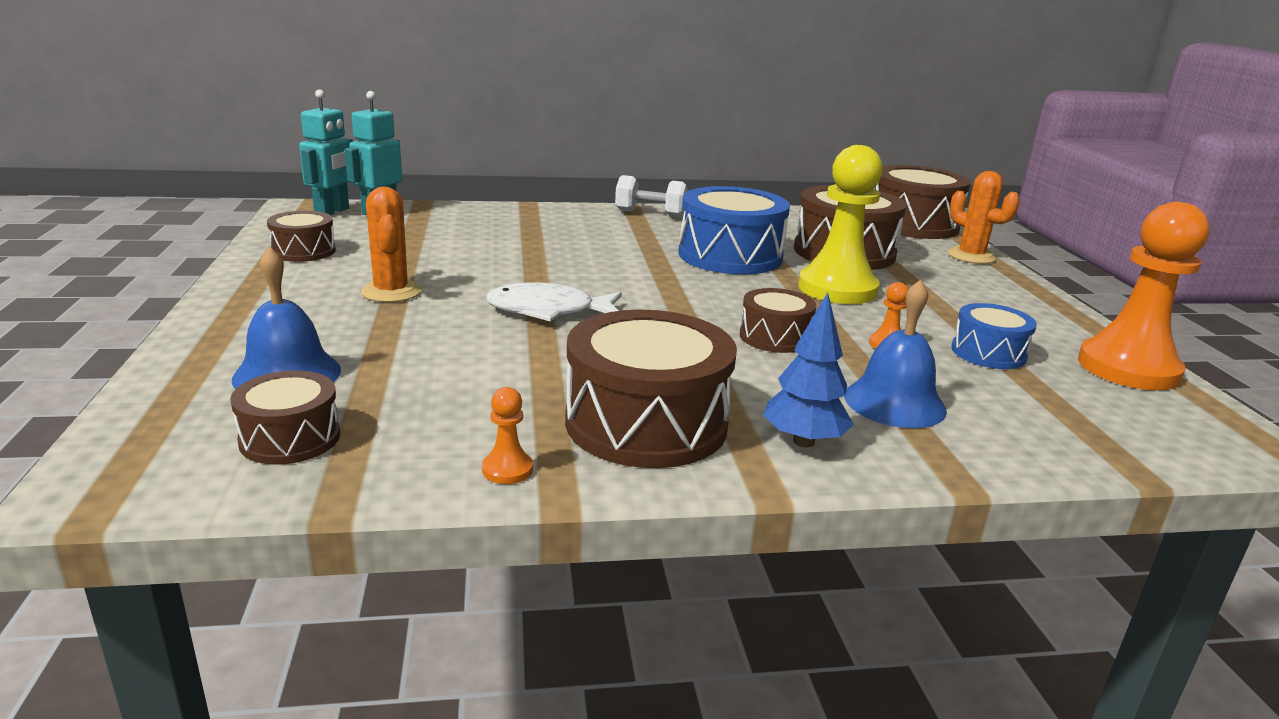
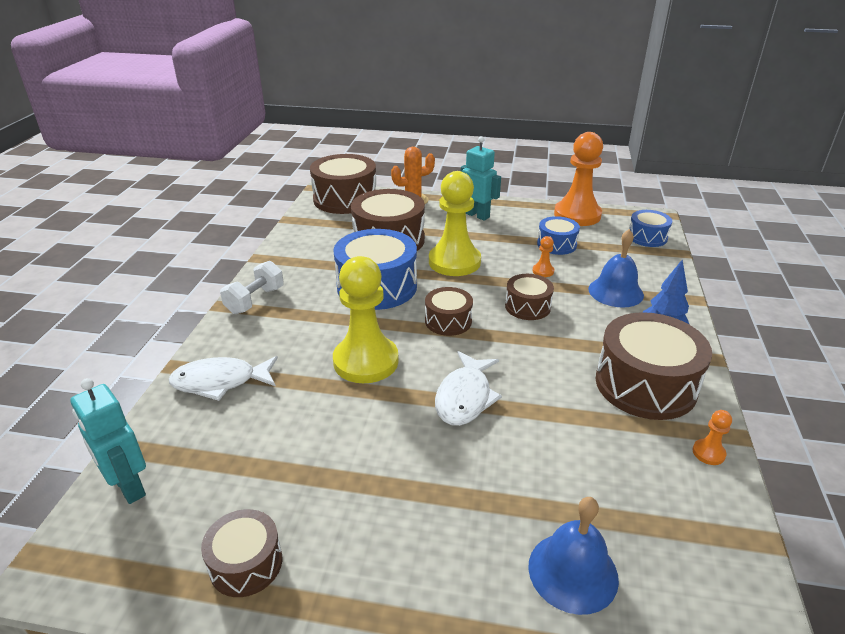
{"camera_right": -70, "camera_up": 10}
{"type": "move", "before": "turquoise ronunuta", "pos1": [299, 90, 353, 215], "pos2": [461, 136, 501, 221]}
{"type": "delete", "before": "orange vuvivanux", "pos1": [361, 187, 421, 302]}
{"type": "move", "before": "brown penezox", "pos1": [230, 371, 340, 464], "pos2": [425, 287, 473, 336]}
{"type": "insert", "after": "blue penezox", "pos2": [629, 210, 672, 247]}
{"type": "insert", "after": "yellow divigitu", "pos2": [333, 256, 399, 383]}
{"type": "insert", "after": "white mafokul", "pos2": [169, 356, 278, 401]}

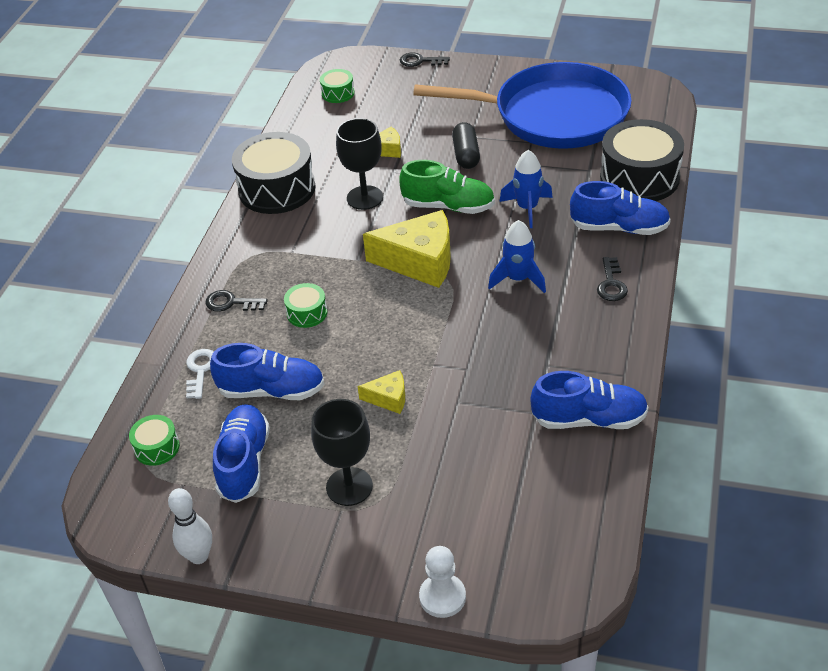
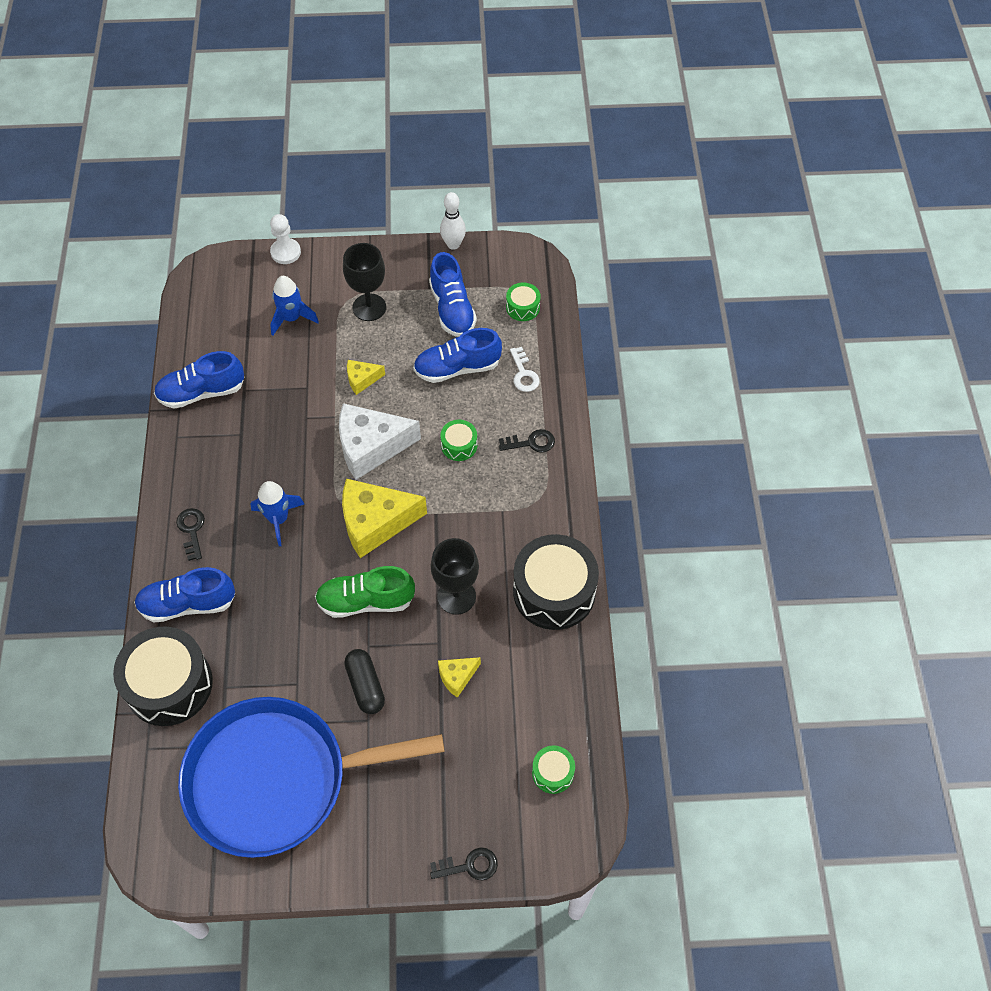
{"camera_right": 160, "camera_up": 15}
{"type": "move", "before": "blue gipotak", "pos1": [499, 150, 553, 228], "pos2": [270, 276, 319, 336]}
{"type": "insert", "after": "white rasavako", "pos2": [339, 403, 421, 480]}

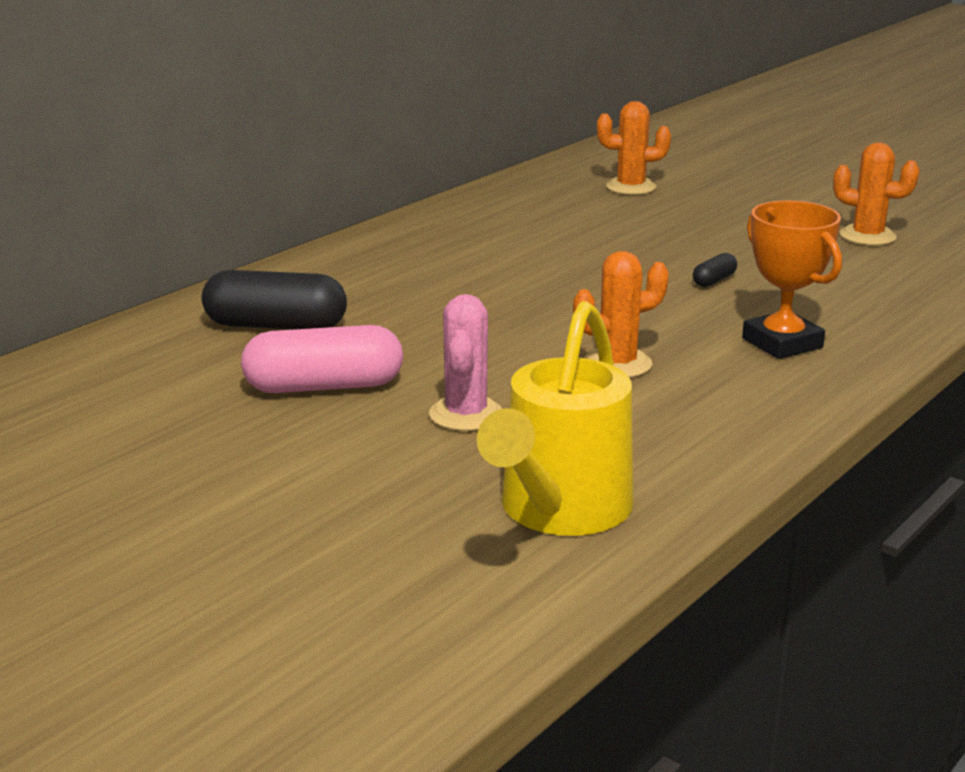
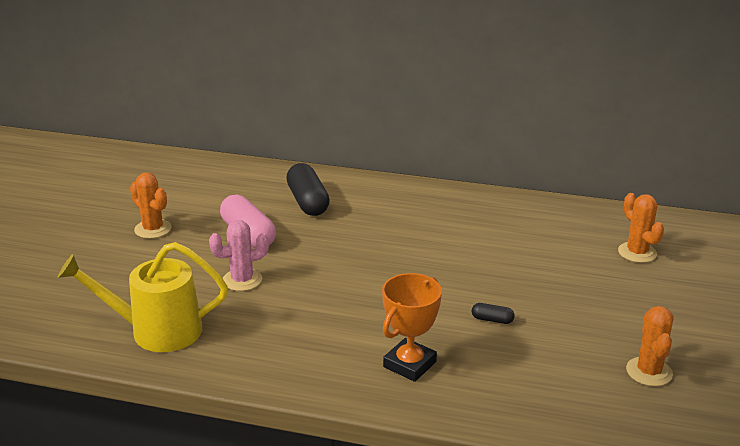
{"camera_right": 65, "camera_up": 5}
{"type": "move", "before": "orange vuvivanux", "pos1": [573, 251, 669, 378], "pos2": [130, 172, 171, 239]}

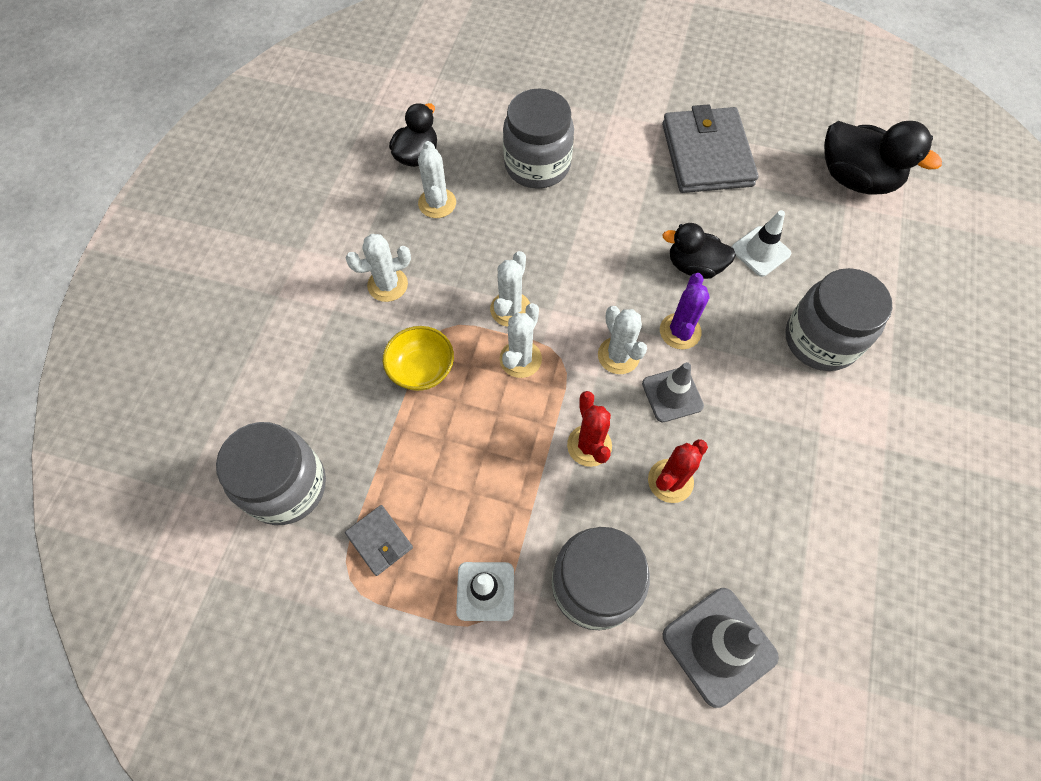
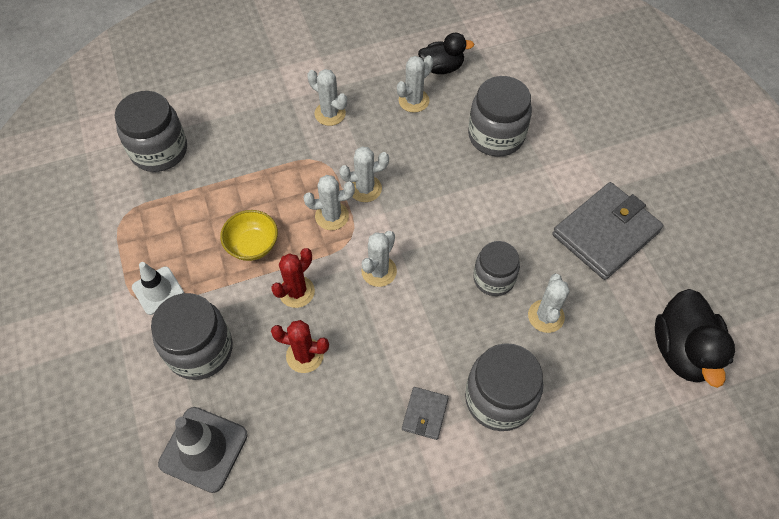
{"camera_right": 55, "camera_up": -5}
{"type": "replace", "before": "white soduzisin", "after": "white vuvivanux", "pos1": [732, 210, 791, 277], "pos2": [528, 274, 570, 333]}
{"type": "replace", "before": "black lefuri", "after": "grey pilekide", "pos1": [662, 223, 736, 279], "pos2": [473, 241, 520, 296]}
{"type": "delete", "before": "purple vuvivanux", "pos1": [660, 273, 710, 349]}
{"type": "move", "before": "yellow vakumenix", "pos1": [383, 326, 454, 391], "pos2": [220, 210, 278, 261]}
{"type": "delete", "before": "grey soduzisin", "pos1": [642, 362, 704, 422]}
{"type": "move", "before": "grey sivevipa", "pos1": [345, 505, 413, 576], "pos2": [402, 387, 449, 440]}

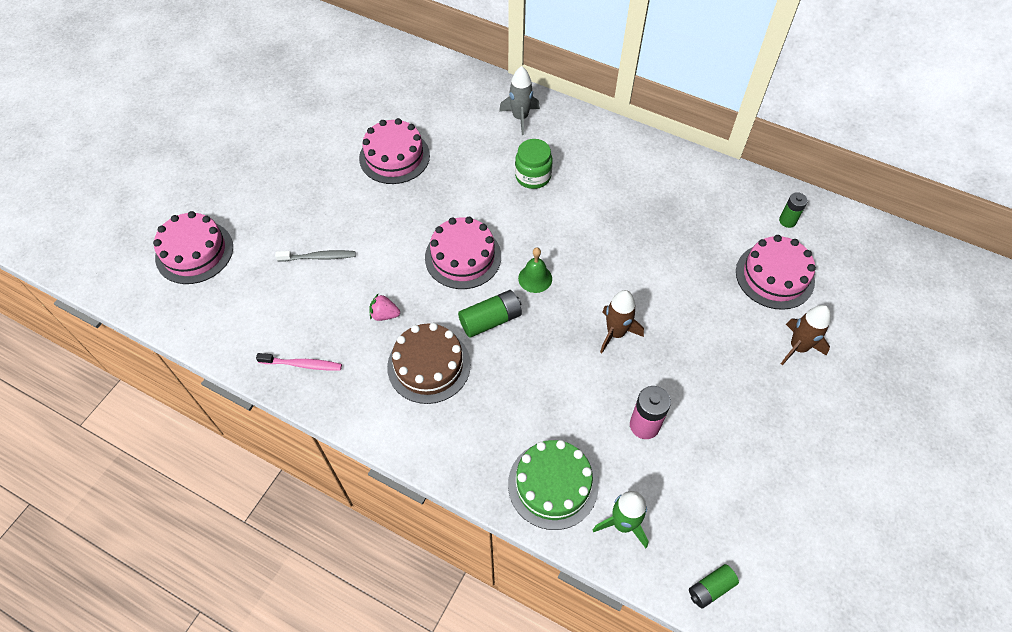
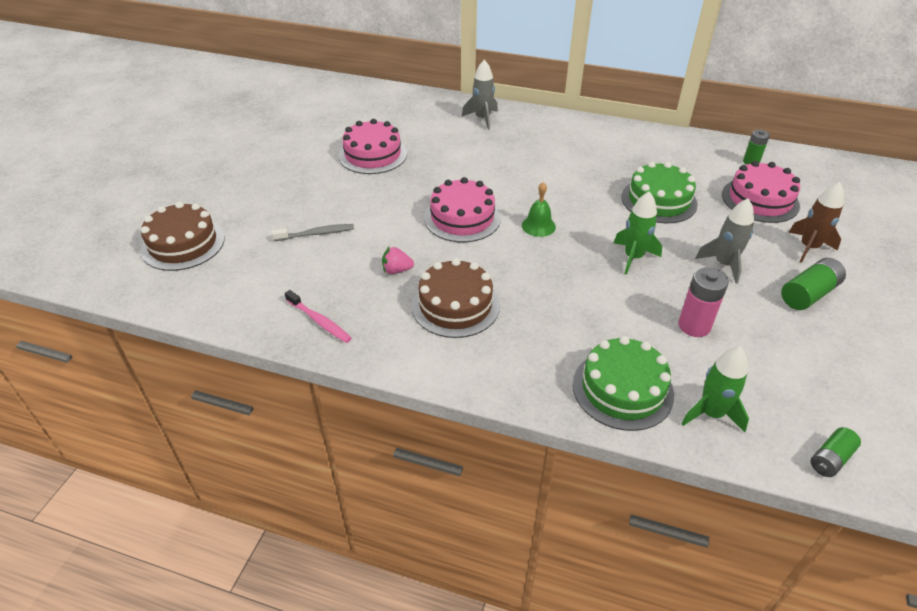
{"camera_right": -10, "camera_up": -15}
{"type": "delete", "before": "green pilekide", "pos1": [515, 139, 553, 189]}
{"type": "recolor", "before": "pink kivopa", "after": "brown kivopa", "pos1": [153, 211, 233, 284], "pos2": [141, 202, 225, 271]}
{"type": "move", "before": "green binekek", "pos1": [458, 290, 522, 338], "pos2": [781, 258, 846, 310]}
{"type": "recolor", "before": "brown gipotak", "after": "green gipotak", "pos1": [600, 290, 644, 353], "pos2": [614, 191, 662, 275]}
{"type": "rotate", "before": "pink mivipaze", "pos1": [256, 353, 342, 370], "pos2": [285, 290, 352, 343], "turn": 45}
{"type": "insert", "after": "green kivopa", "pos2": [621, 162, 698, 223]}
{"type": "insert", "after": "grey gipotak", "pos2": [695, 198, 754, 284]}

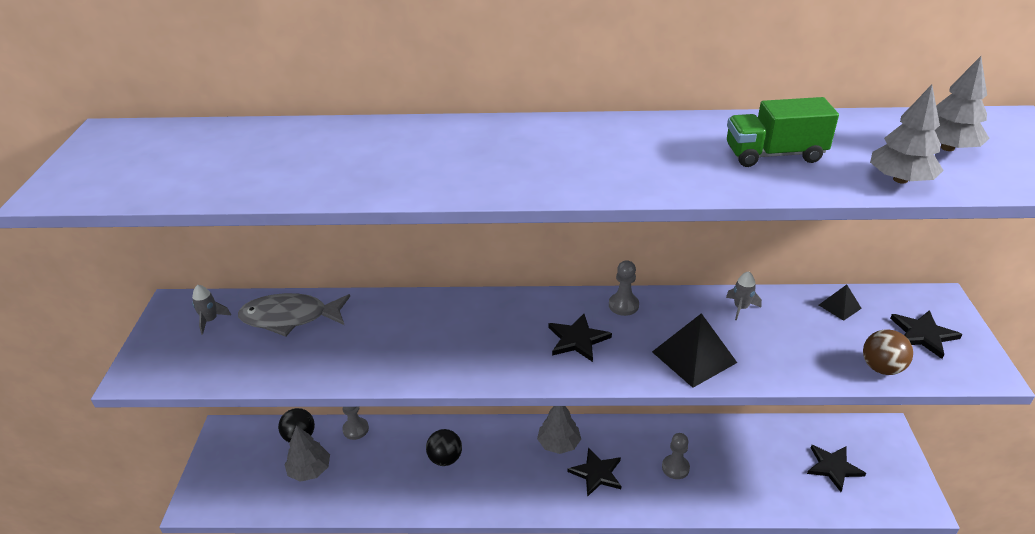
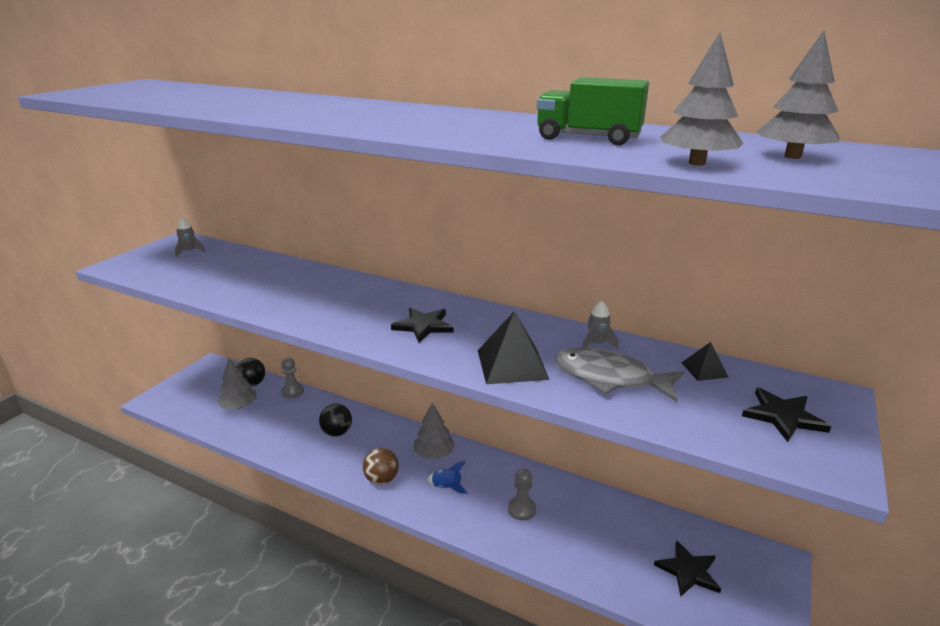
{"camera_right": 25, "camera_up": -10}
{"type": "delete", "before": "grey divigitu", "pos1": [609, 260, 639, 316]}
{"type": "move", "before": "grey mafokul", "pos1": [238, 293, 350, 337], "pos2": [555, 347, 684, 402]}
{"type": "move", "before": "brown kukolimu", "pos1": [863, 329, 913, 375], "pos2": [363, 448, 399, 485]}
{"type": "replace", "before": "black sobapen", "after": "blue gipotak", "pos1": [567, 447, 621, 497], "pos2": [427, 461, 468, 494]}

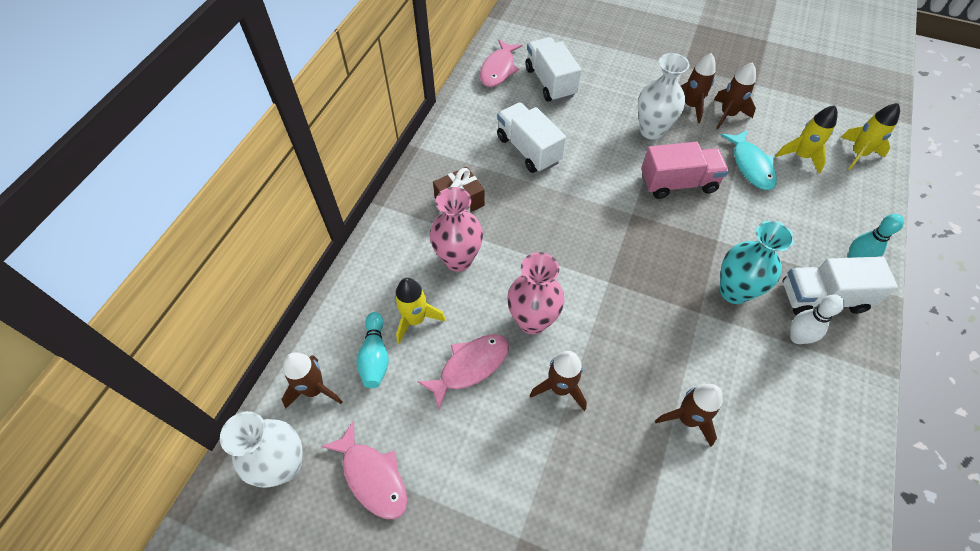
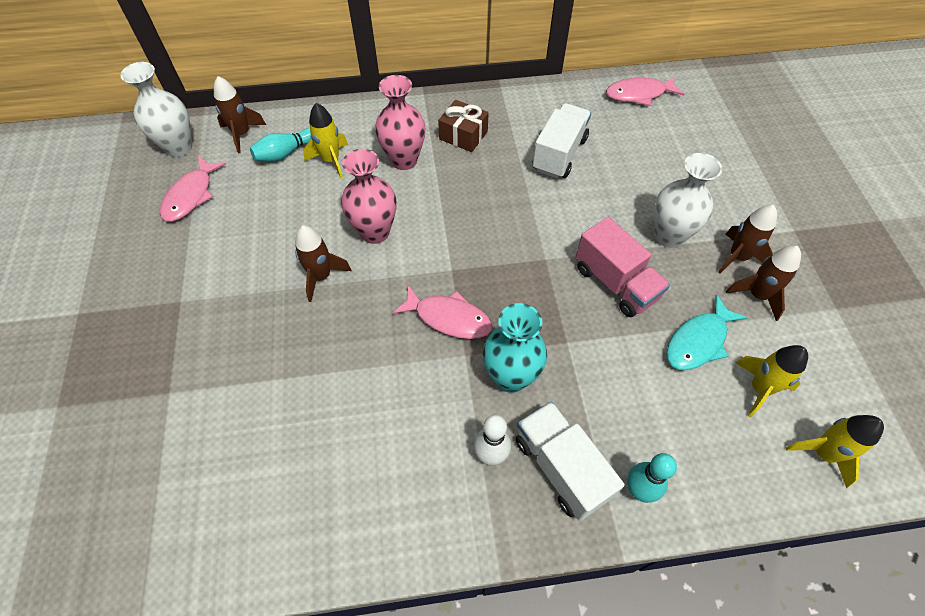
{"camera_right": 60, "camera_up": 0}
{"type": "delete", "before": "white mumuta", "pos1": [525, 37, 581, 102]}
{"type": "move", "before": "pink mafokul", "pos1": [417, 334, 509, 410], "pos2": [392, 285, 492, 339]}
{"type": "delete", "before": "brown gipotak", "pos1": [655, 384, 723, 447]}

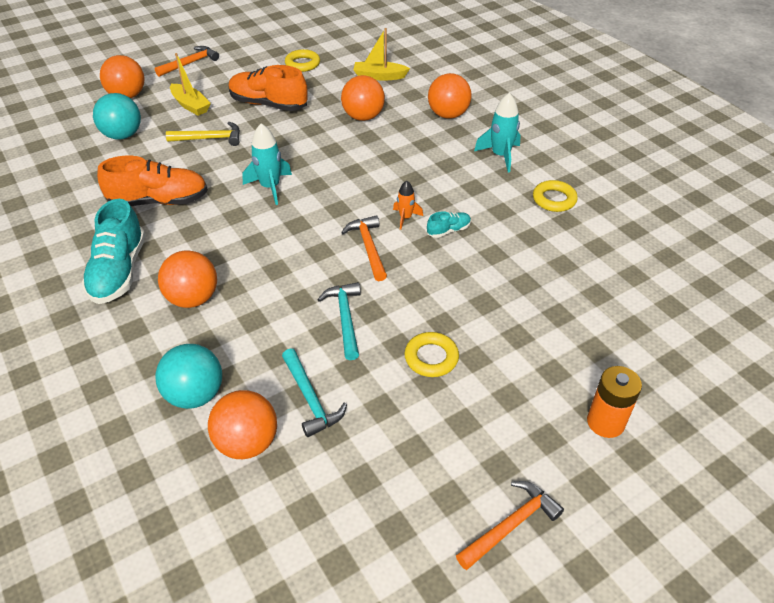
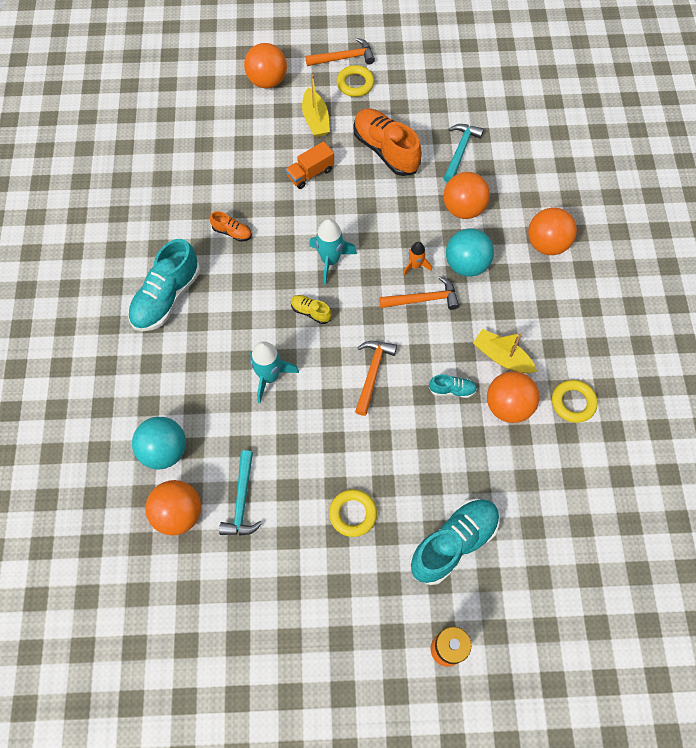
{"camera_right": 30, "camera_up": 20}
{"type": "move", "before": "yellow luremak", "pos1": [353, 28, 410, 81], "pos2": [473, 329, 537, 373]}
{"type": "move", "before": "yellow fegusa", "pos1": [285, 49, 320, 72], "pos2": [337, 65, 374, 97]}
{"type": "move", "before": "turquoise kukolimu", "pos1": [93, 93, 141, 140], "pos2": [446, 228, 494, 277]}
{"type": "move", "before": "turquoise gipotak", "pos1": [474, 93, 521, 172], "pos2": [250, 341, 299, 403]}
{"type": "replace", "before": "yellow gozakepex", "after": "orange mumuta", "pos1": [166, 122, 240, 146], "pos2": [286, 141, 334, 189]}
{"type": "resize", "before": "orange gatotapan", "pos1": [97, 156, 208, 206], "pos2": [210, 211, 252, 242], "scale": 0.47}
{"type": "move", "before": "orange gipotak", "pos1": [393, 181, 423, 230], "pos2": [403, 242, 432, 276]}
{"type": "move", "before": "orange kukolimu", "pos1": [158, 250, 217, 308], "pos2": [487, 371, 539, 423]}
{"type": "move", "before": "turquoise gozakepex", "pos1": [317, 282, 361, 360], "pos2": [443, 124, 484, 183]}
{"type": "move", "before": "orange gozakepex", "pos1": [456, 481, 564, 570], "pos2": [379, 276, 459, 310]}
{"type": "insert", "after": "yellow gatotapan", "pos2": [291, 295, 332, 324]}
{"type": "insert", "after": "turquoise gatotapan", "pos2": [409, 499, 500, 585]}

